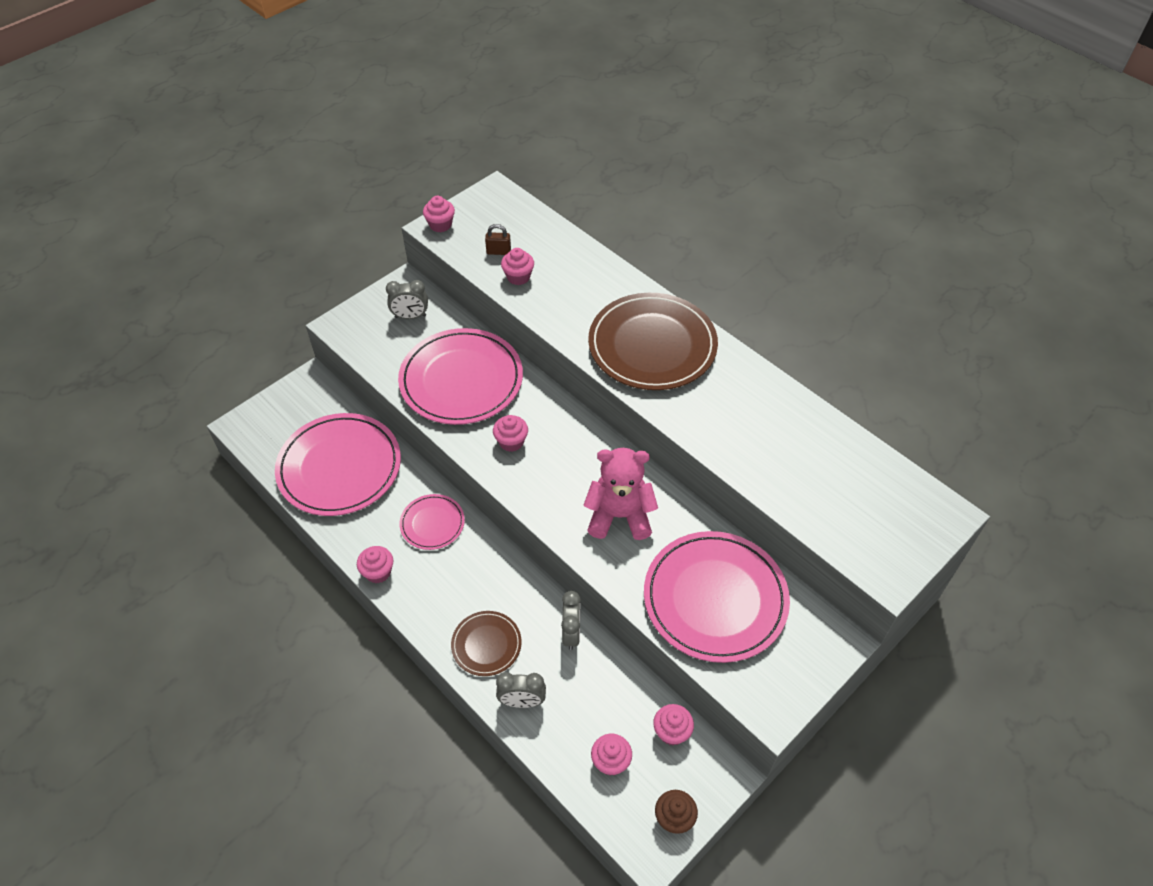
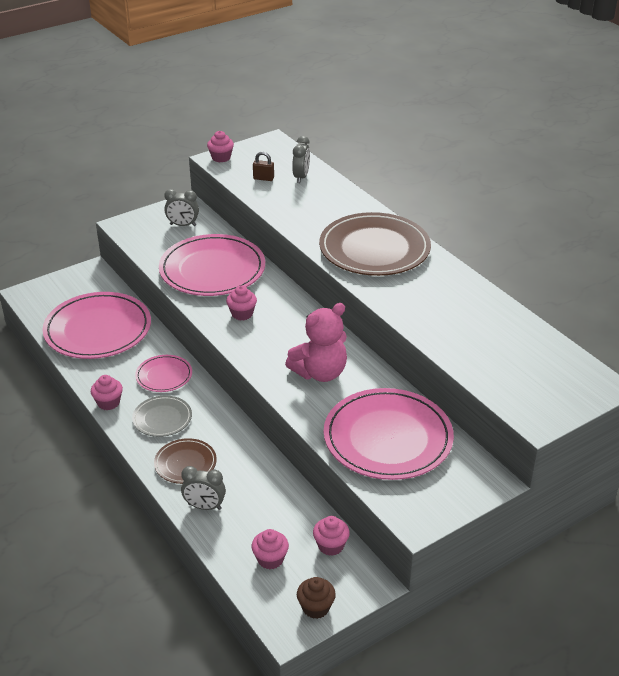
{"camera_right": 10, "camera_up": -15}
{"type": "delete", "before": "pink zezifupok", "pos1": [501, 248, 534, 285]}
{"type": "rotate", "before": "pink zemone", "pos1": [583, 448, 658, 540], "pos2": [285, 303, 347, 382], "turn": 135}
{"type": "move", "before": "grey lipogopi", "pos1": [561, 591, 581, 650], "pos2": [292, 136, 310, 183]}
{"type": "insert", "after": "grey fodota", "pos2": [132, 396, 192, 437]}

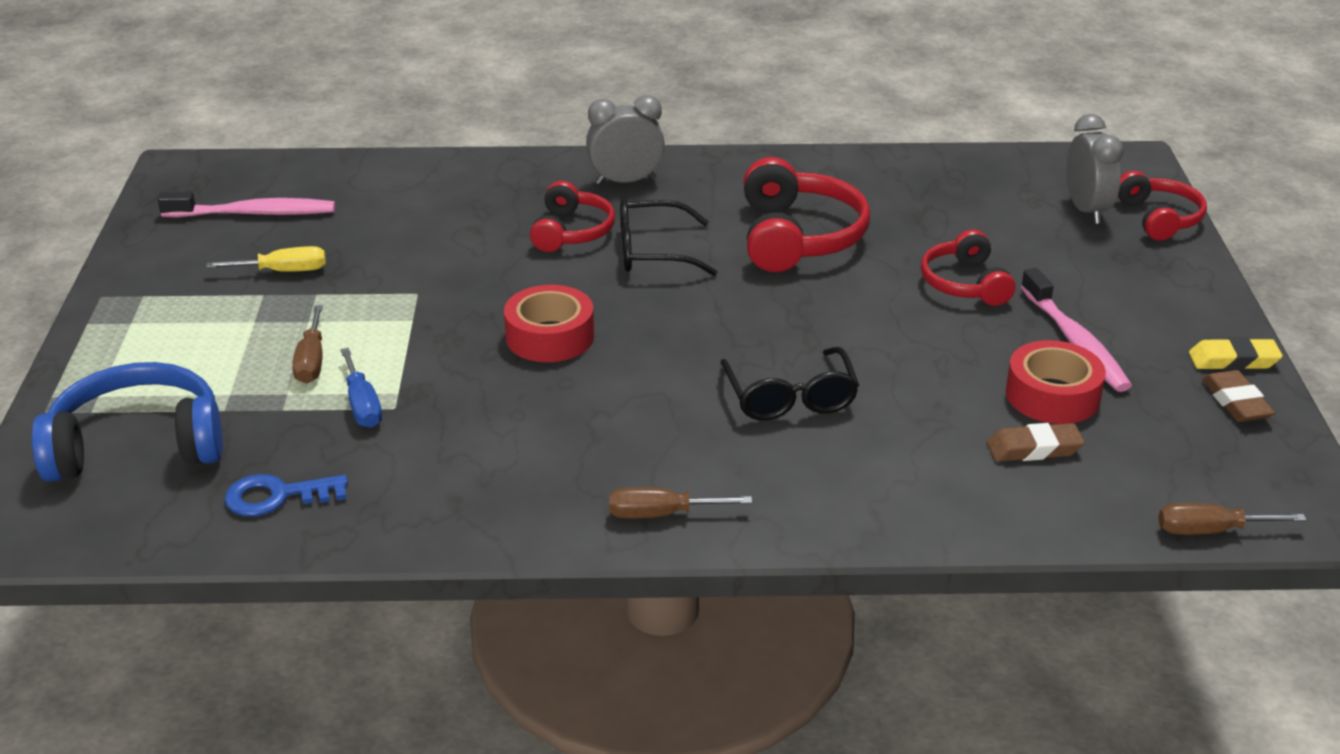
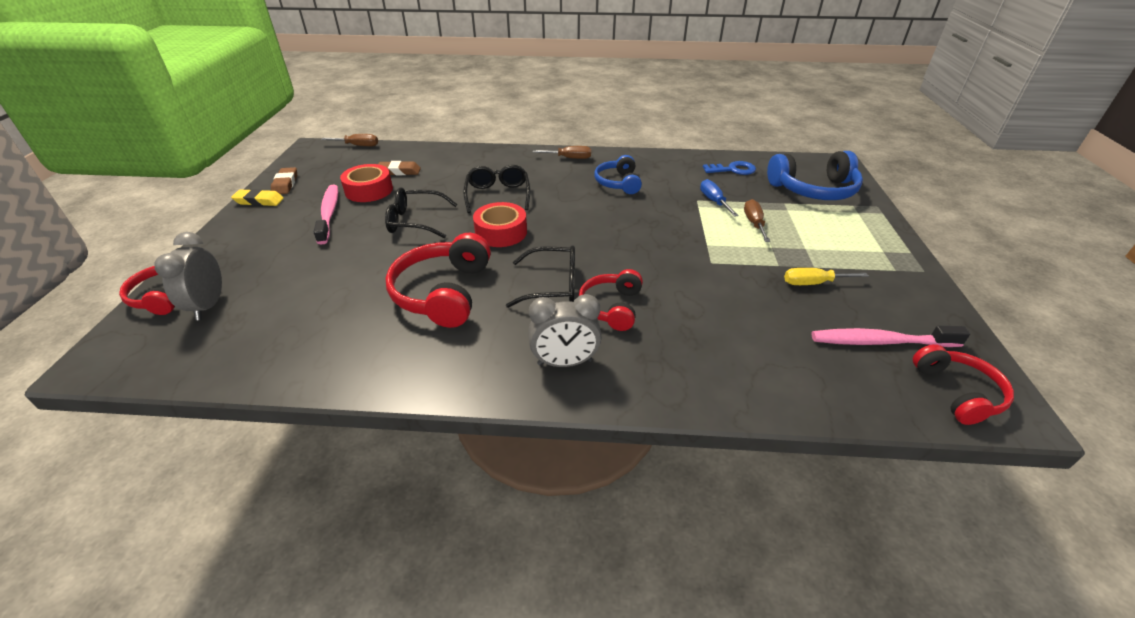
{"camera_right": -175, "camera_up": 5}
{"type": "move", "before": "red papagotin", "pos1": [921, 229, 1015, 306], "pos2": [913, 344, 1014, 425]}
{"type": "move", "before": "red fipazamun", "pos1": [504, 285, 594, 362], "pos2": [473, 202, 527, 247]}
{"type": "insert", "after": "blue papagotin", "pos2": [594, 155, 642, 194]}
{"type": "insert", "after": "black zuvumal", "pos2": [385, 187, 458, 239]}

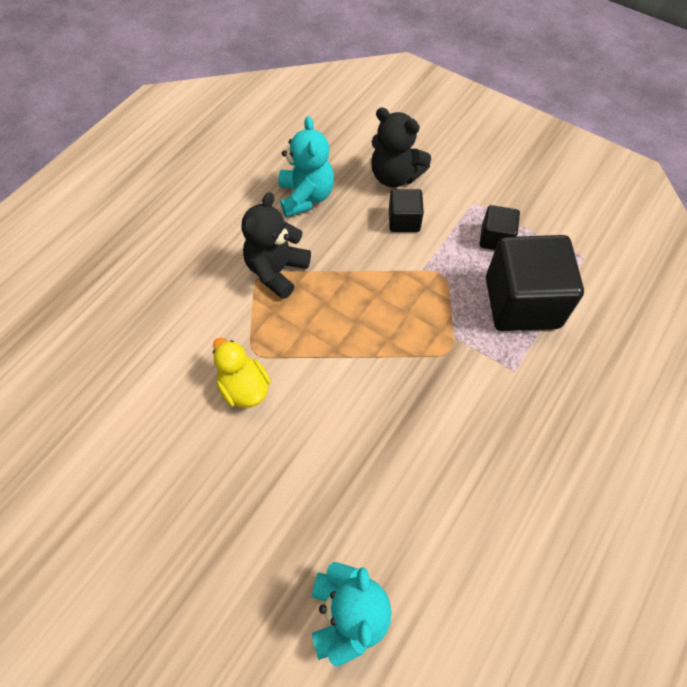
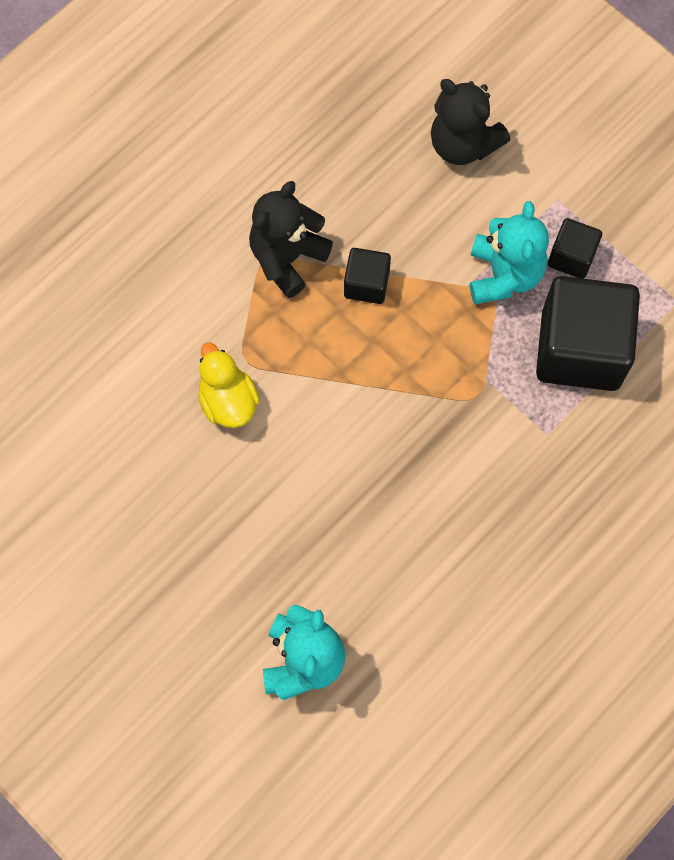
{"camera_right": 10, "camera_up": 10}
{"type": "move", "before": "turquoise zemone", "pos1": [278, 116, 334, 217], "pos2": [470, 201, 549, 304]}
{"type": "move", "before": "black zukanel", "pos1": [389, 189, 424, 232], "pos2": [344, 248, 391, 304]}

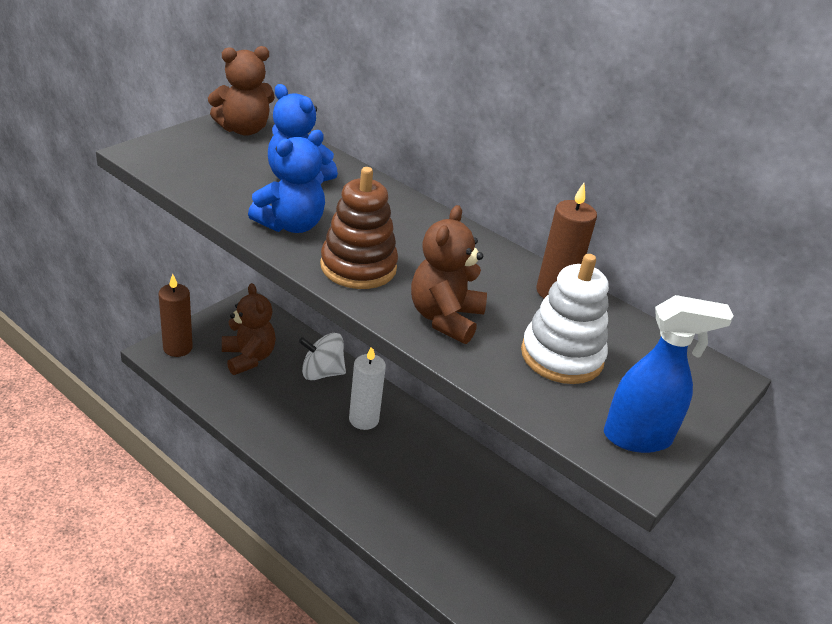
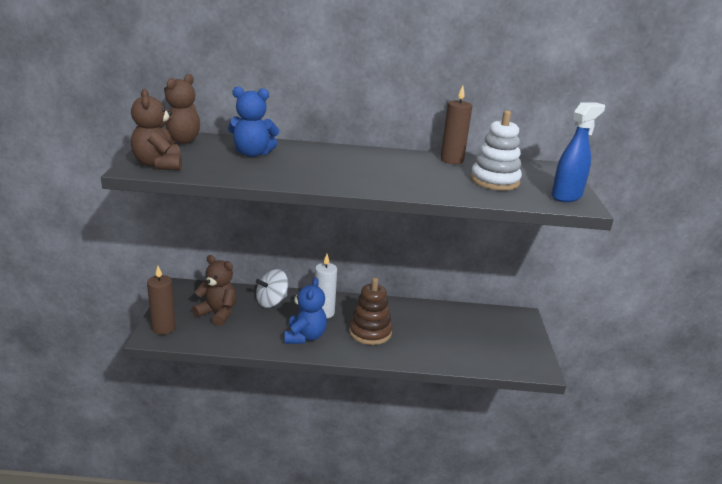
{"camera_right": -35, "camera_up": -10}
{"type": "move", "before": "blue zemone", "pos1": [248, 130, 325, 233], "pos2": [284, 277, 327, 344]}
{"type": "move", "before": "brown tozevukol", "pos1": [320, 167, 398, 289], "pos2": [349, 278, 393, 345]}
{"type": "move", "before": "brown zemone", "pos1": [411, 205, 487, 344], "pos2": [131, 89, 182, 170]}

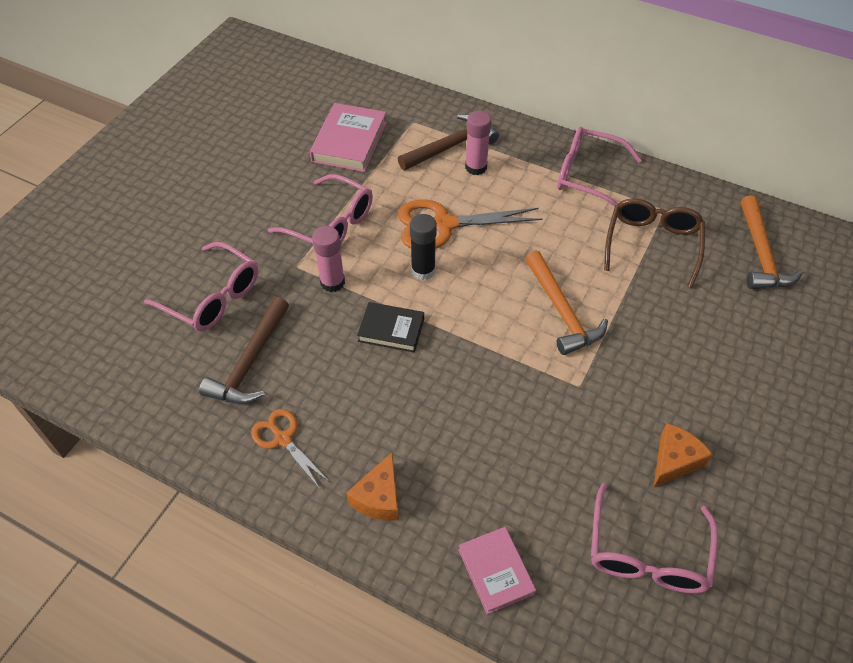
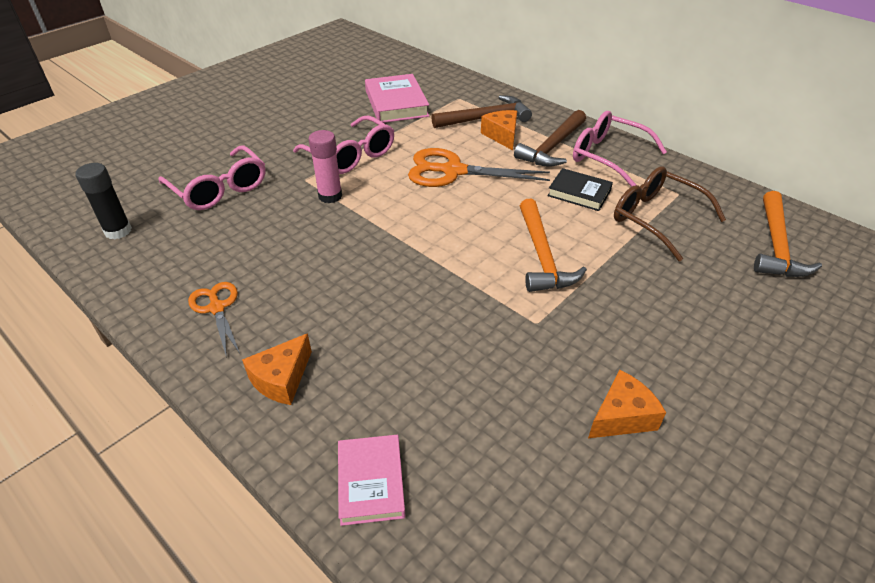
{"camera_right": 15, "camera_up": -10}
{"type": "rotate", "before": "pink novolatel", "pos1": [310, 103, 387, 172], "pos2": [365, 74, 429, 123], "turn": -45}
{"type": "replace", "before": "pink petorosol", "after": "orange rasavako", "pos1": [465, 111, 491, 175], "pos2": [481, 110, 517, 150]}
{"type": "rotate", "before": "brown zuvumal", "pos1": [604, 198, 705, 288], "pos2": [614, 166, 726, 262], "turn": -75}
{"type": "move", "before": "black petorosol", "pos1": [410, 214, 437, 280], "pos2": [75, 163, 132, 240]}
{"type": "move", "before": "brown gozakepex", "pos1": [199, 297, 289, 404], "pos2": [514, 110, 586, 167]}
{"type": "move", "before": "black novolatel", "pos1": [357, 302, 424, 352], "pos2": [548, 168, 613, 211]}
{"type": "delete", "before": "pink zuvumal", "pos1": [591, 482, 718, 593]}

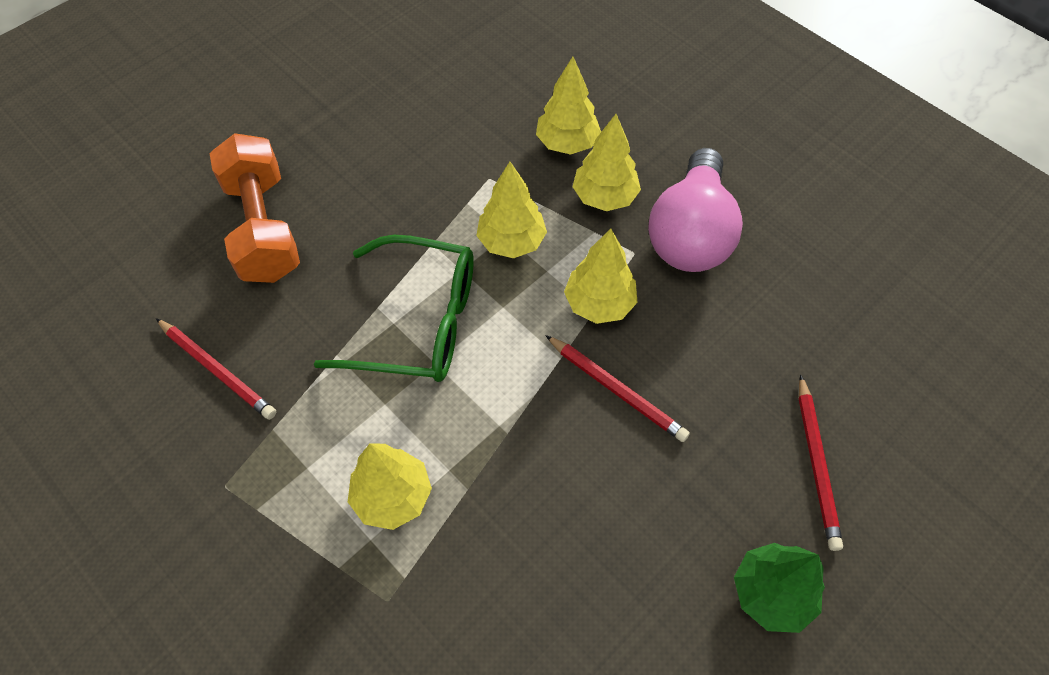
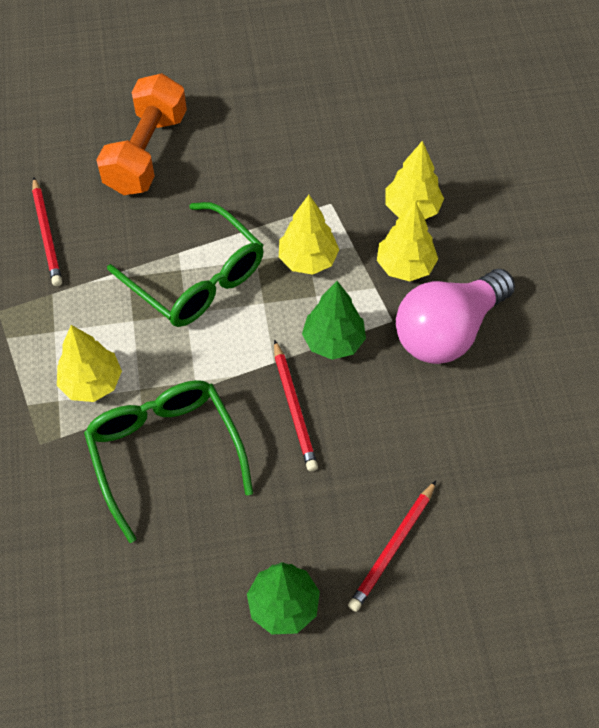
{"camera_right": 35, "camera_up": 0}
{"type": "recolor", "before": "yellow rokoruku", "after": "green rokoruku", "pos1": [564, 229, 638, 324], "pos2": [302, 281, 366, 360]}
{"type": "insert", "after": "green zuvumal", "pos2": [84, 380, 253, 543]}

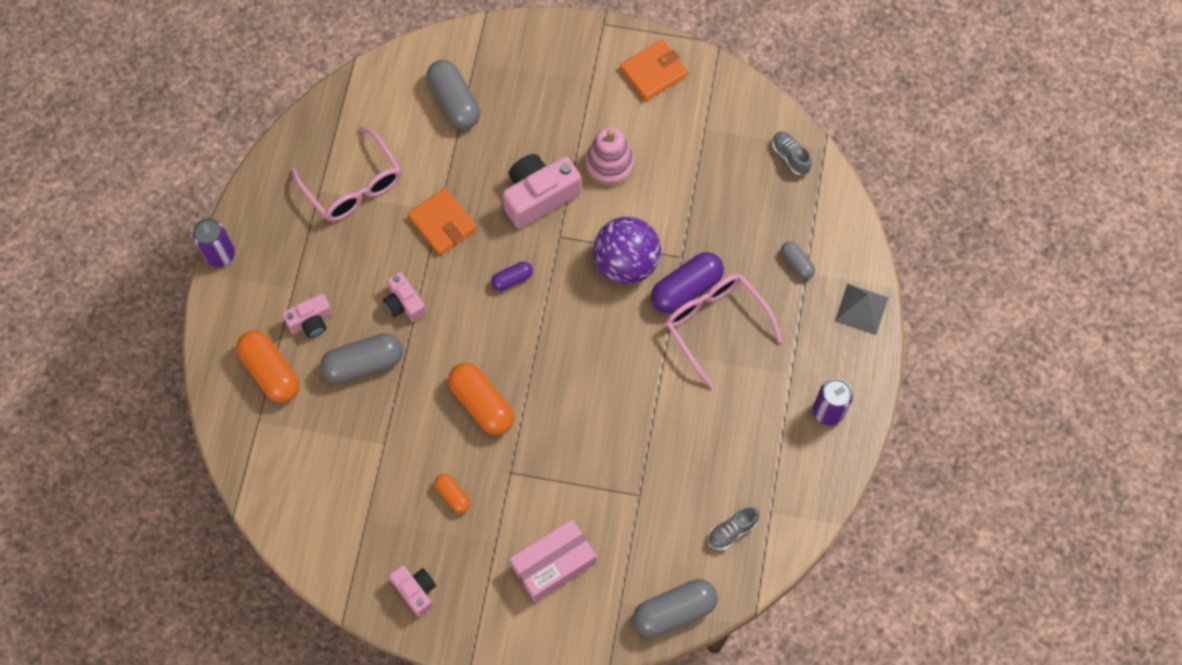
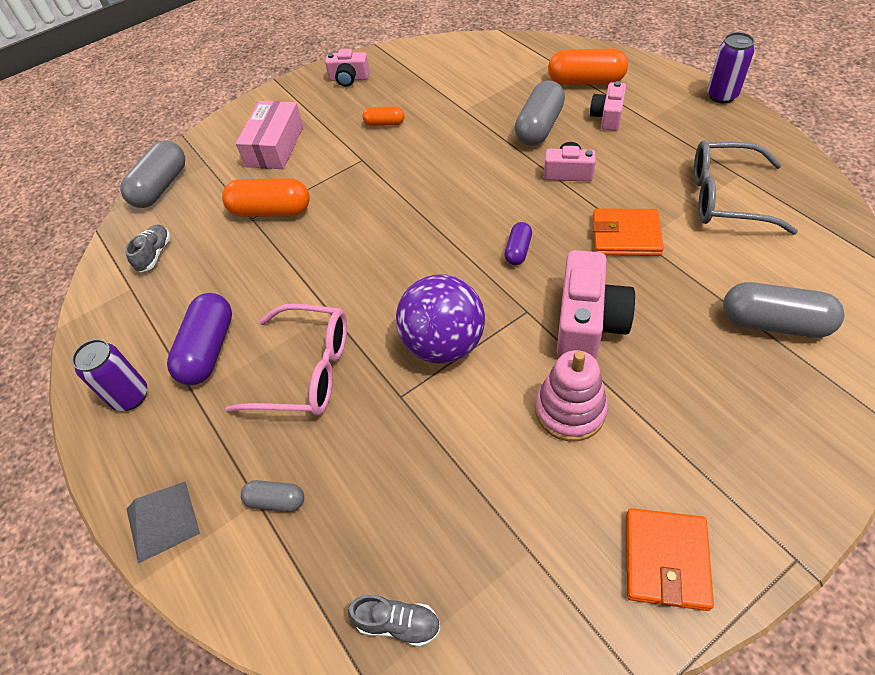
{"camera_right": 140, "camera_up": -15}
{"type": "recolor", "before": "pink zuvumal", "after": "grey zuvumal", "pos1": [291, 126, 401, 221], "pos2": [694, 140, 798, 235]}
{"type": "move", "before": "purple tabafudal", "pos1": [651, 252, 724, 314], "pos2": [167, 293, 232, 385]}
{"type": "move", "before": "orange tabafudal", "pos1": [448, 363, 514, 435], "pos2": [222, 178, 310, 217]}

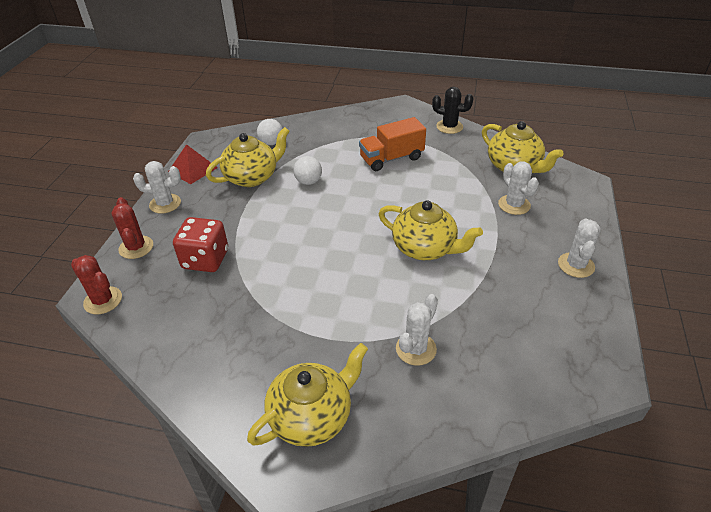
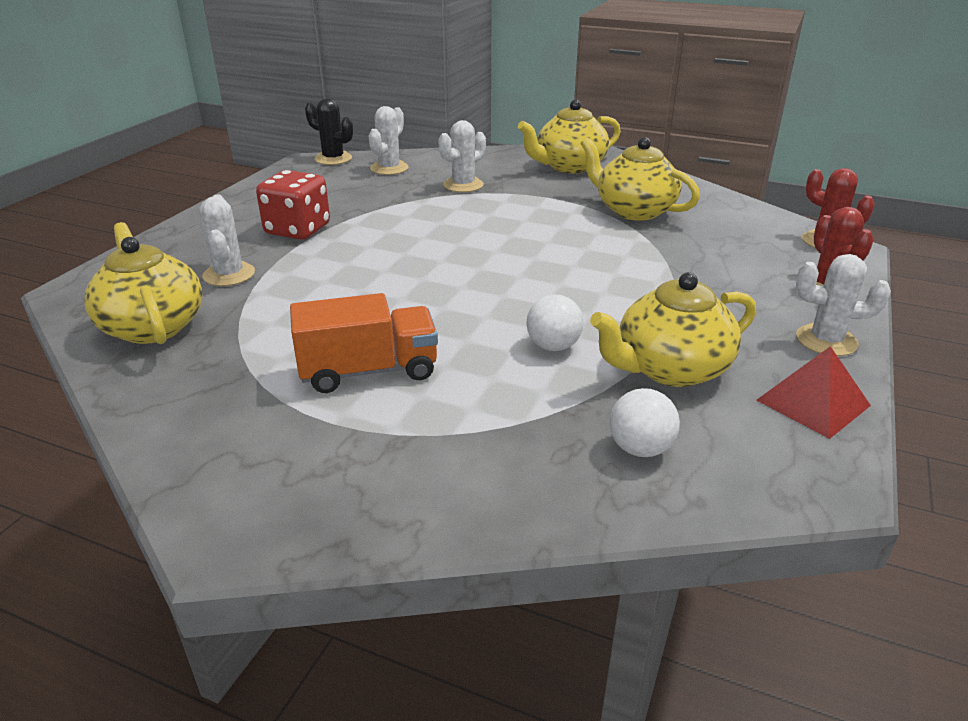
{"camera_right": -170, "camera_up": -10}
{"type": "move", "before": "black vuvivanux", "pos1": [432, 87, 473, 134], "pos2": [305, 98, 353, 165]}
{"type": "move", "before": "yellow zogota", "pos1": [379, 200, 483, 260], "pos2": [580, 137, 700, 221]}
{"type": "move", "before": "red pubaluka", "pos1": [173, 217, 228, 272], "pos2": [256, 170, 330, 240]}
{"type": "move", "before": "white vuvivanux", "pos1": [558, 218, 601, 278], "pos2": [368, 106, 409, 175]}

